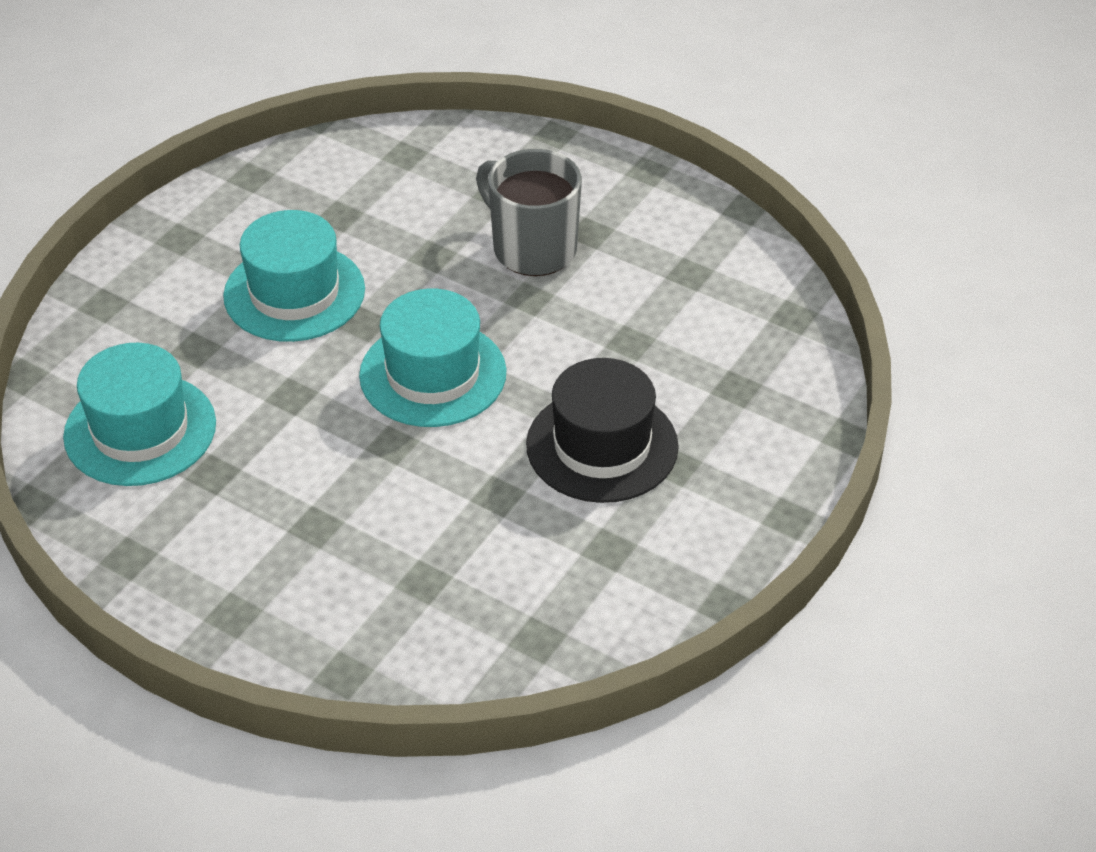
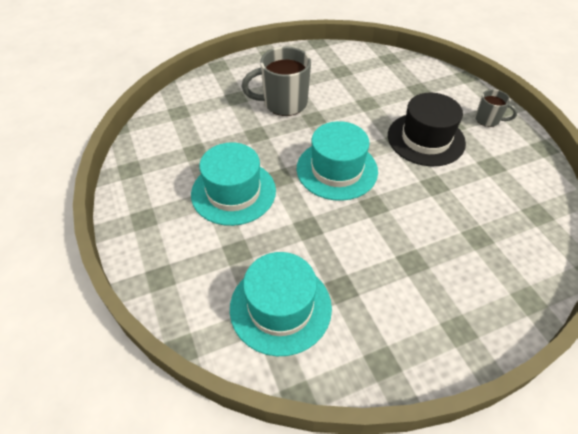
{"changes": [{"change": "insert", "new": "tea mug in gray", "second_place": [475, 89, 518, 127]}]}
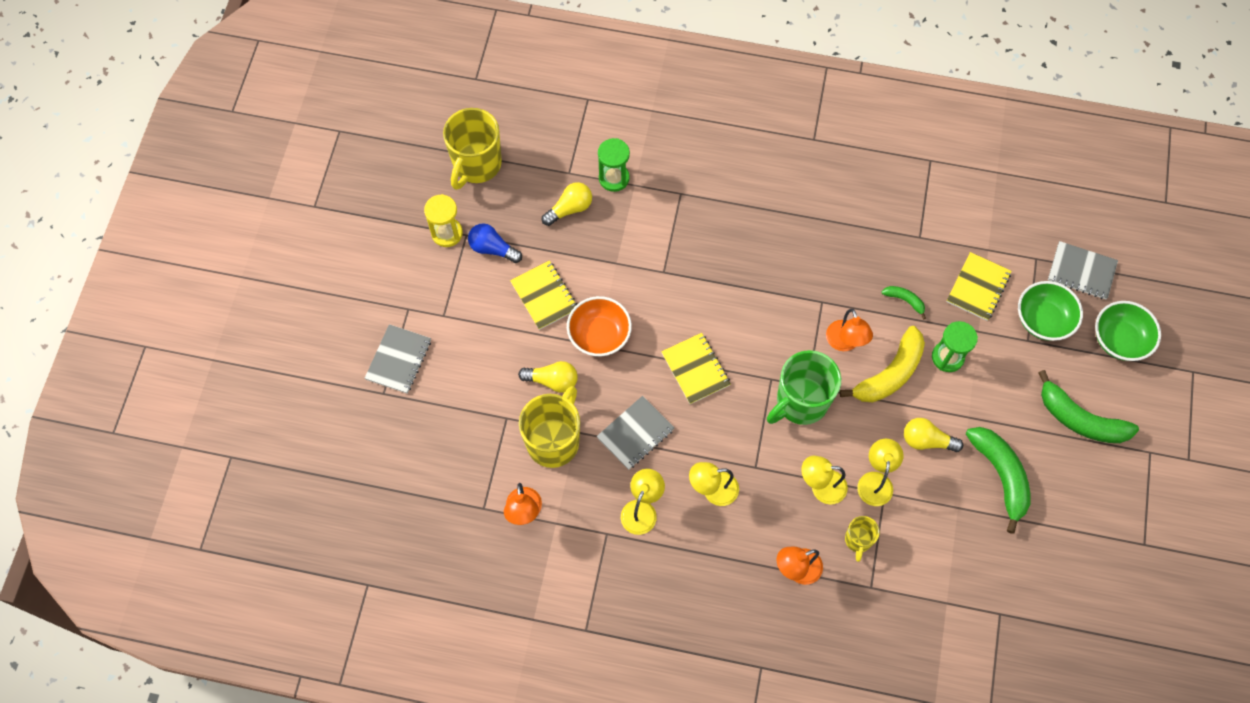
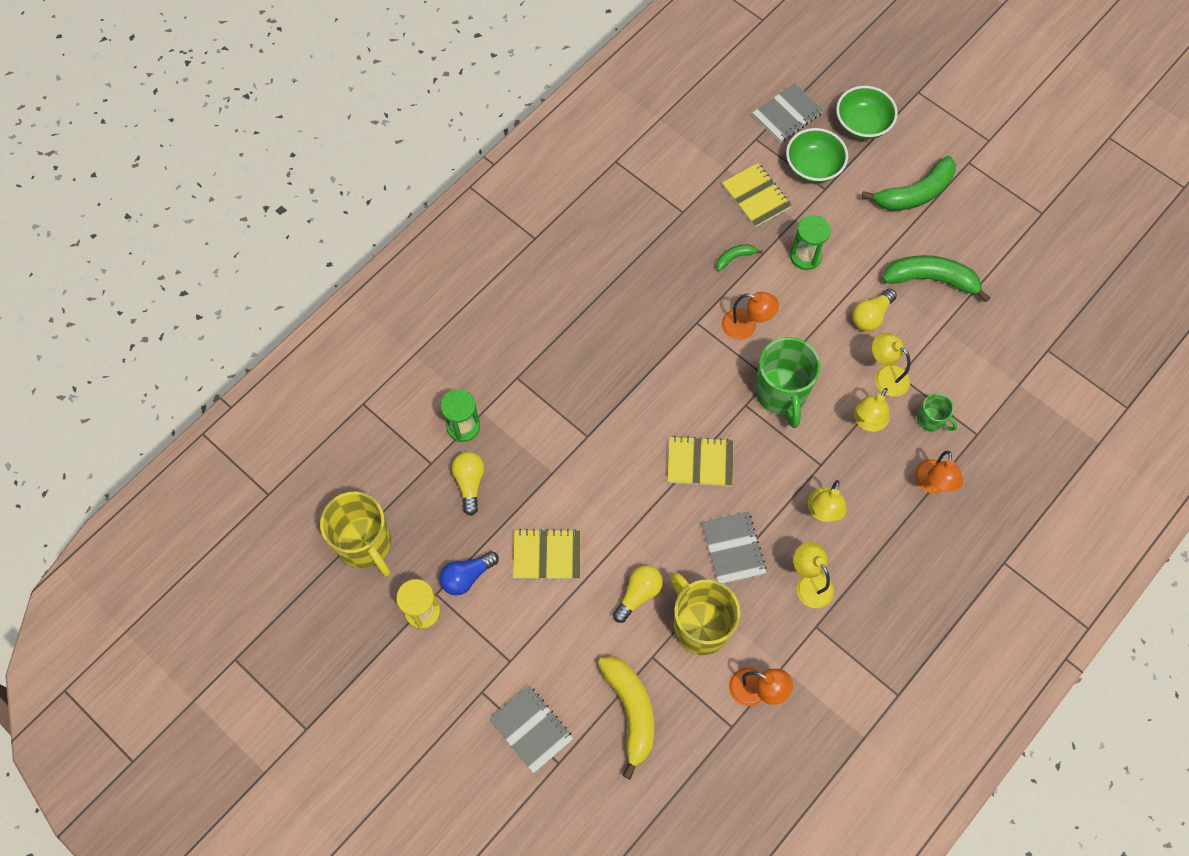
{"changes": [{"change": "delete", "old": "serving bowl in bright orange", "first_place": [567, 296, 632, 357]}, {"change": "move", "old": "banana in yellow", "first_place": [840, 326, 925, 402], "second_place": [598, 657, 654, 780]}, {"change": "recolor", "old": "tea mug in yellow", "new": "tea mug in leaf-green", "first_place": [845, 516, 880, 562], "second_place": [917, 393, 957, 432]}]}
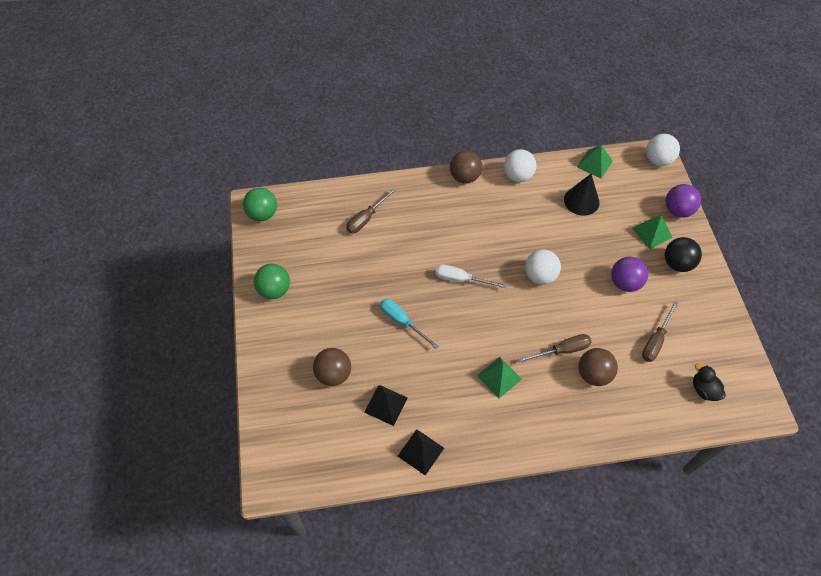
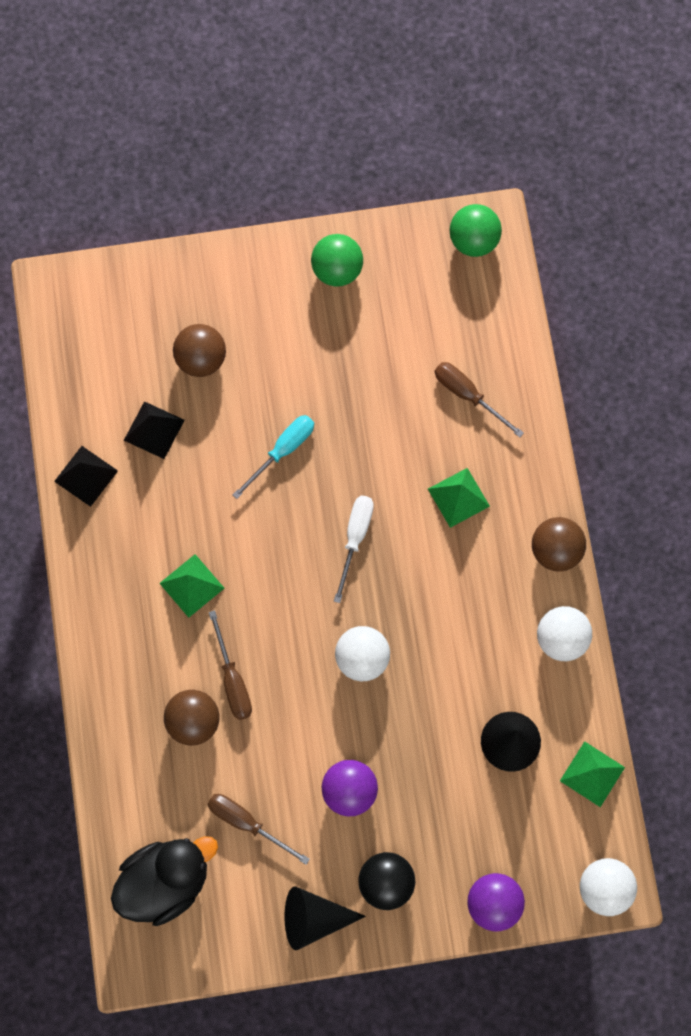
{"changes": [{"change": "insert", "new": "solid cone in ebony", "second_place": [284, 886, 366, 950]}, {"change": "move", "old": "solid pyramid in leaf-green", "first_place": [632, 215, 673, 249], "second_place": [428, 468, 490, 528]}, {"change": "resize", "old": "duck in ebony", "first_place": [693, 363, 726, 401], "second_place": [111, 836, 218, 926], "factor": 1.95}]}
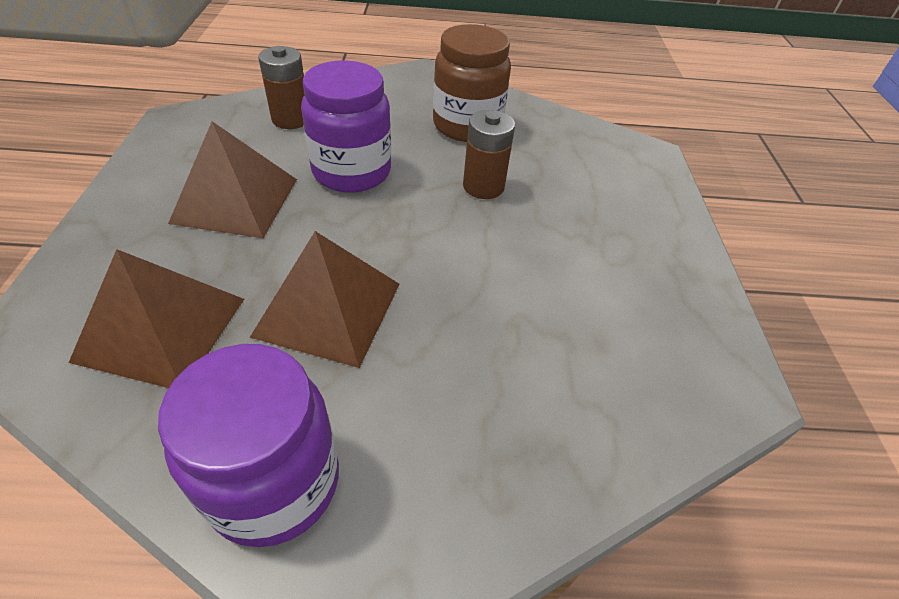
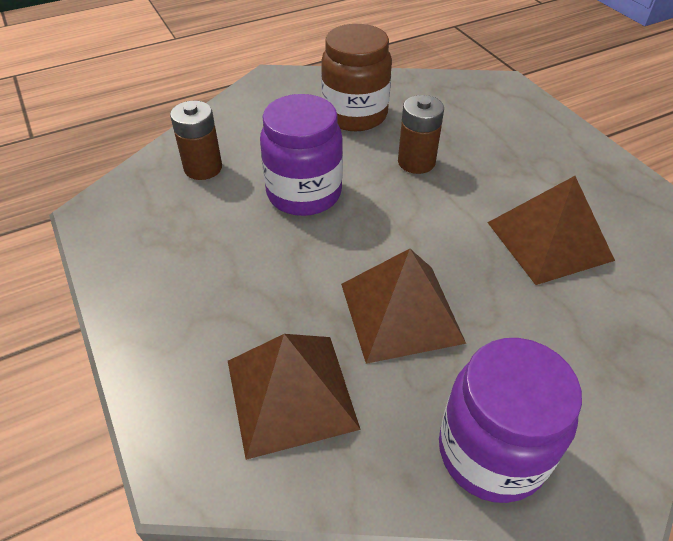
{"changes": [{"change": "move", "old": "solid pyramid in russet", "first_place": [168, 121, 297, 238], "second_place": [487, 176, 615, 285]}]}
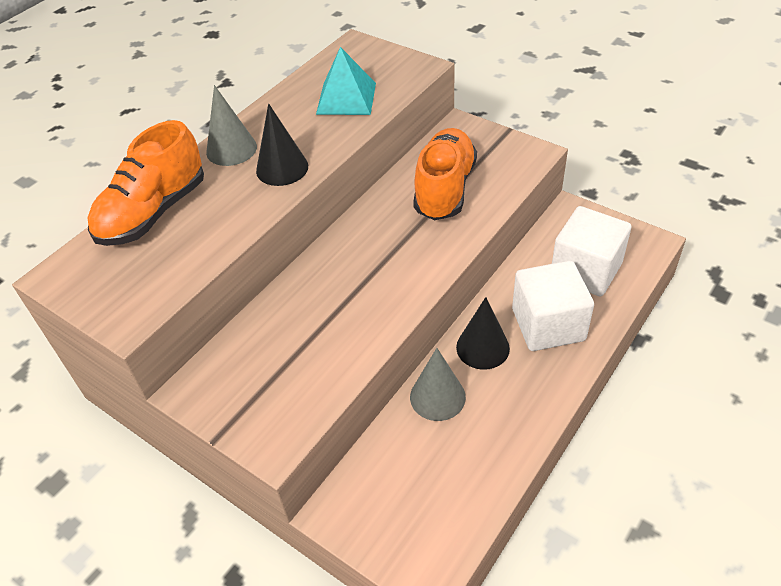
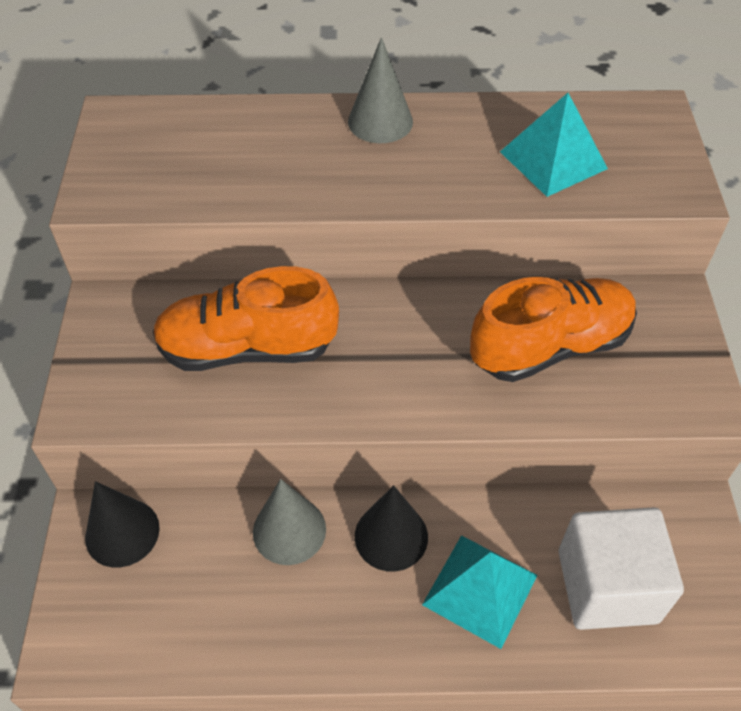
{"changes": [{"change": "move", "old": "sneaker in bright orange", "first_place": [87, 120, 204, 246], "second_place": [153, 266, 339, 371]}, {"change": "move", "old": "solid cone in ebony", "first_place": [256, 103, 308, 186], "second_place": [85, 481, 160, 568]}, {"change": "replace", "old": "cube in pure white", "new": "solid pyramid in aqua", "first_place": [512, 261, 594, 351], "second_place": [422, 535, 538, 649]}]}
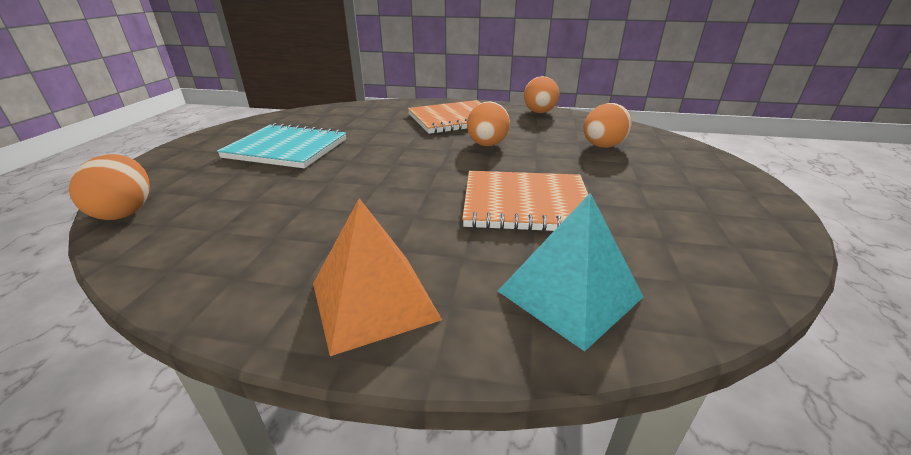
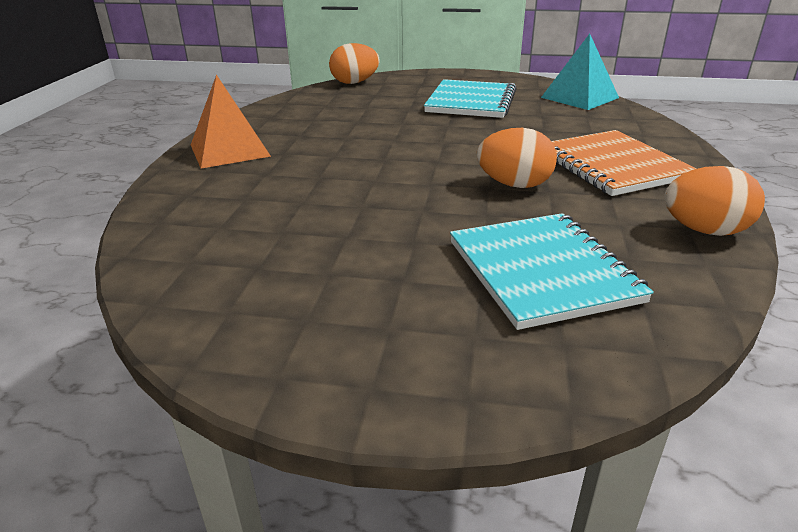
{"changes": [{"change": "delete", "old": "notepad in bright orange", "first_place": [462, 171, 588, 232]}, {"change": "move", "old": "solid pyramid in aqua", "first_place": [498, 193, 643, 352], "second_place": [541, 34, 619, 110]}, {"change": "replace", "old": "egg in bright orange", "new": "notepad in aqua", "first_place": [584, 103, 632, 148], "second_place": [450, 213, 654, 330]}]}
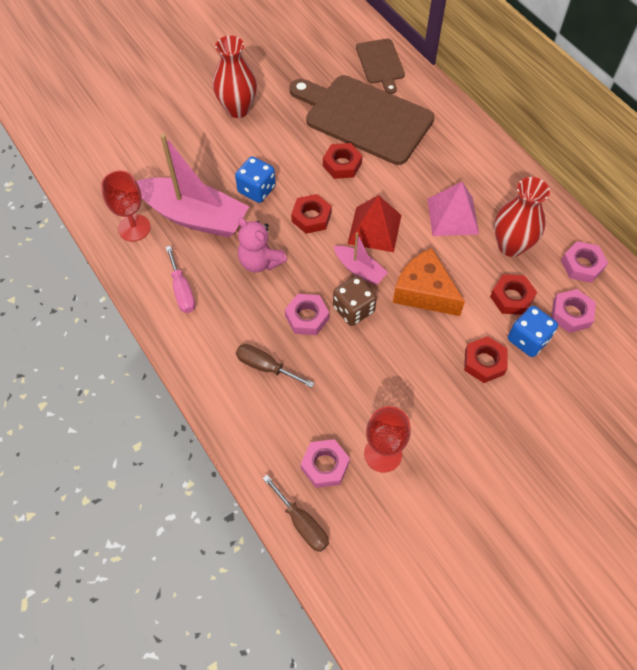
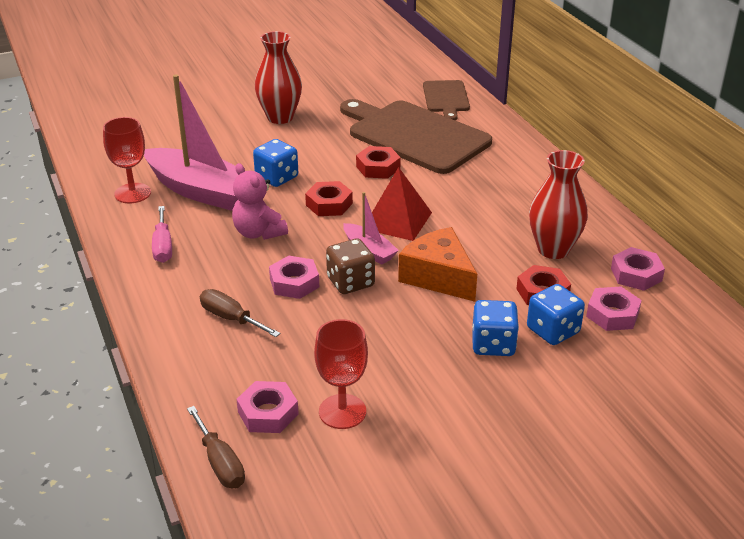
{"changes": [{"change": "delete", "old": "solid pyramid in rose-pink", "first_place": [428, 182, 479, 236]}, {"change": "replace", "old": "hexagon nut in red", "new": "die in cobalt", "first_place": [464, 336, 508, 383], "second_place": [472, 300, 519, 356]}]}
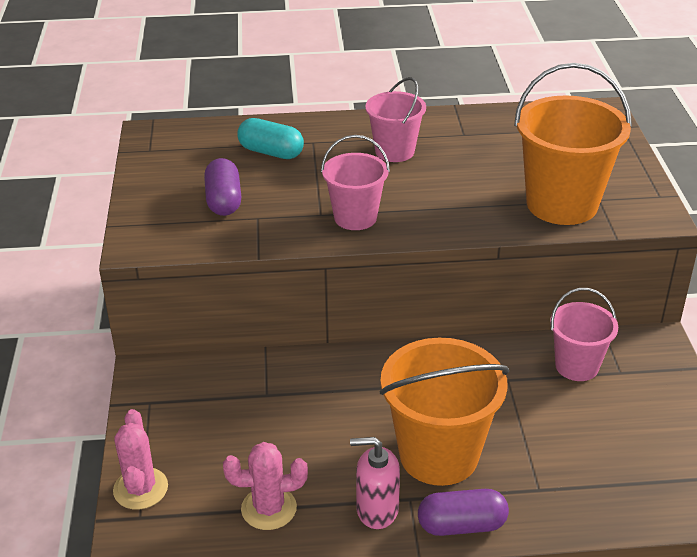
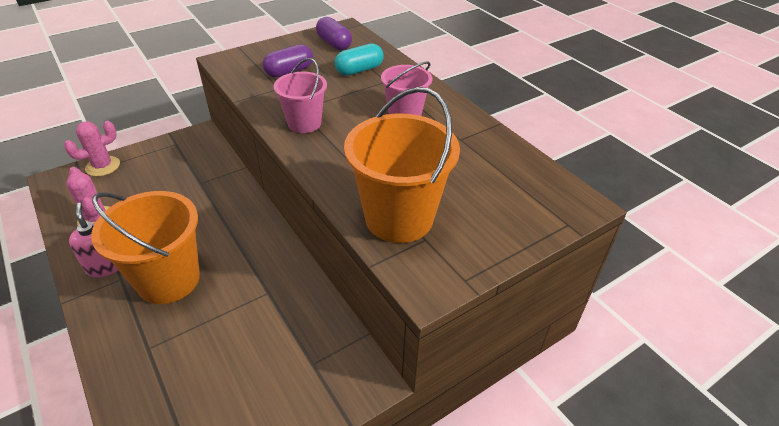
{"changes": [{"change": "delete", "old": "pail in rose-pink", "first_place": [550, 288, 618, 381]}, {"change": "move", "old": "capsule in purple", "first_place": [418, 489, 509, 536], "second_place": [316, 17, 352, 50]}, {"change": "rotate", "old": "capsule in aqua", "first_place": [237, 118, 304, 159], "second_place": [335, 43, 384, 76], "degrees": 60}]}
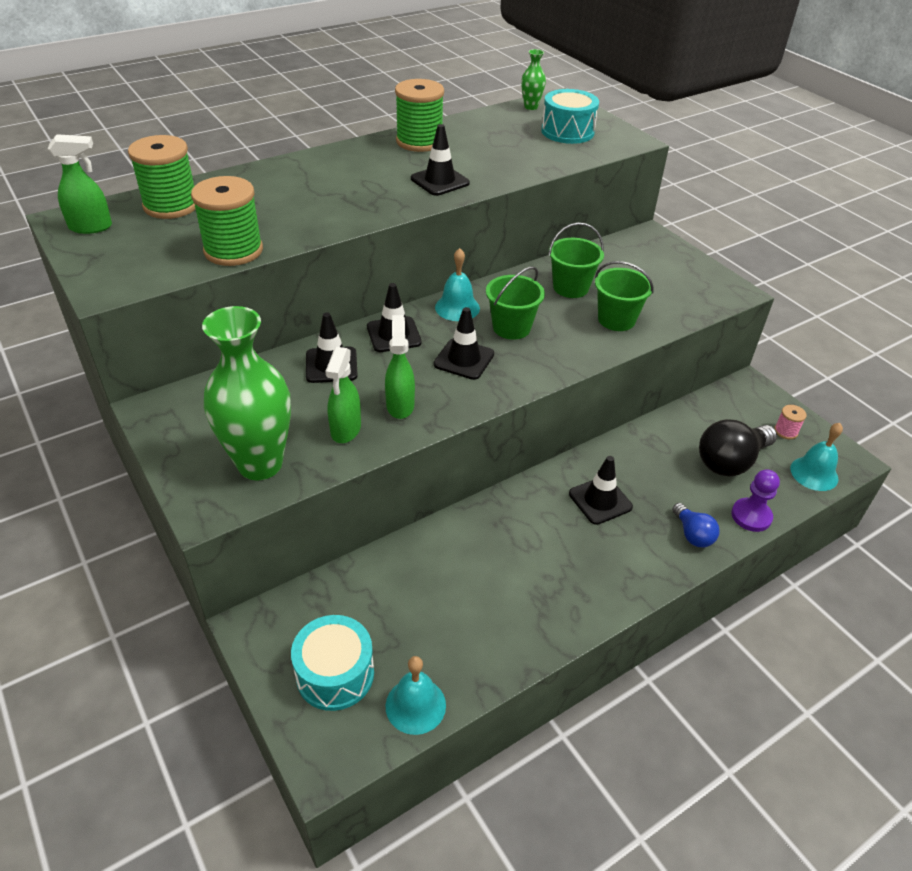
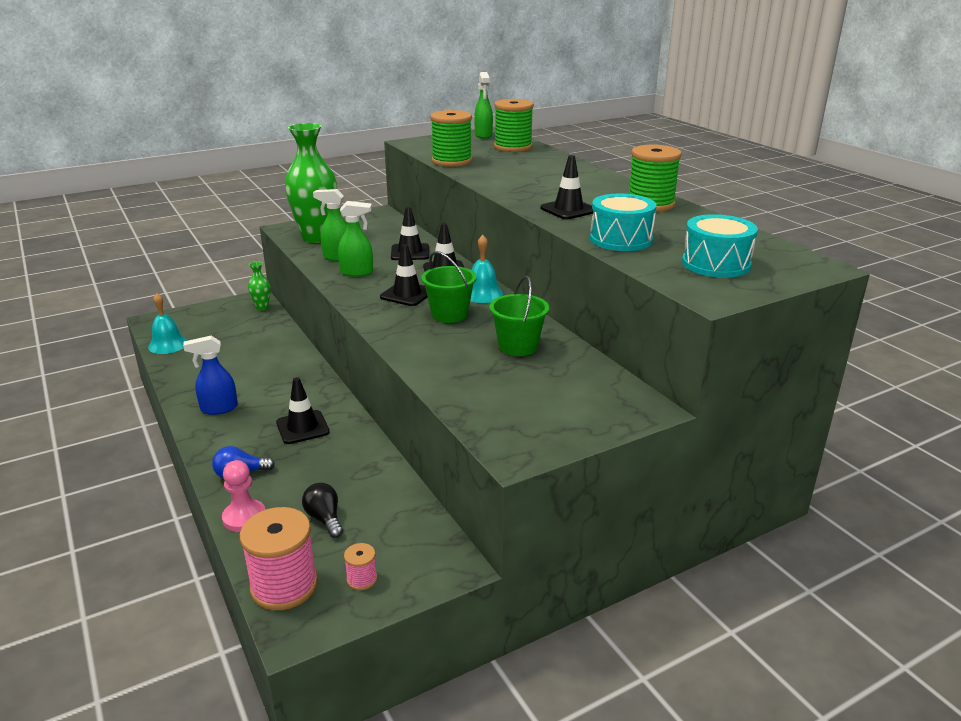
{"changes": [{"change": "delete", "old": "pail in leaf-green", "first_place": [595, 261, 654, 331]}, {"change": "insert", "new": "sprayer in cobalt", "second_place": [183, 336, 238, 415]}, {"change": "move", "old": "toy drum in aqua", "first_place": [291, 615, 374, 711], "second_place": [590, 194, 657, 251]}, {"change": "move", "old": "flower vase in leaf-green", "first_place": [521, 49, 546, 110], "second_place": [248, 261, 271, 310]}, {"change": "replace", "old": "bell in aqua", "new": "reel of thread in rose-pink", "first_place": [790, 423, 843, 491], "second_place": [240, 507, 318, 610]}, {"change": "recolor", "old": "pawn in purple", "new": "pawn in rose-pink", "first_place": [731, 469, 780, 532], "second_place": [222, 460, 265, 532]}, {"change": "resize", "old": "light bulb in ebony", "first_place": [699, 419, 777, 477], "second_place": [302, 483, 343, 538], "factor": 0.56}]}
